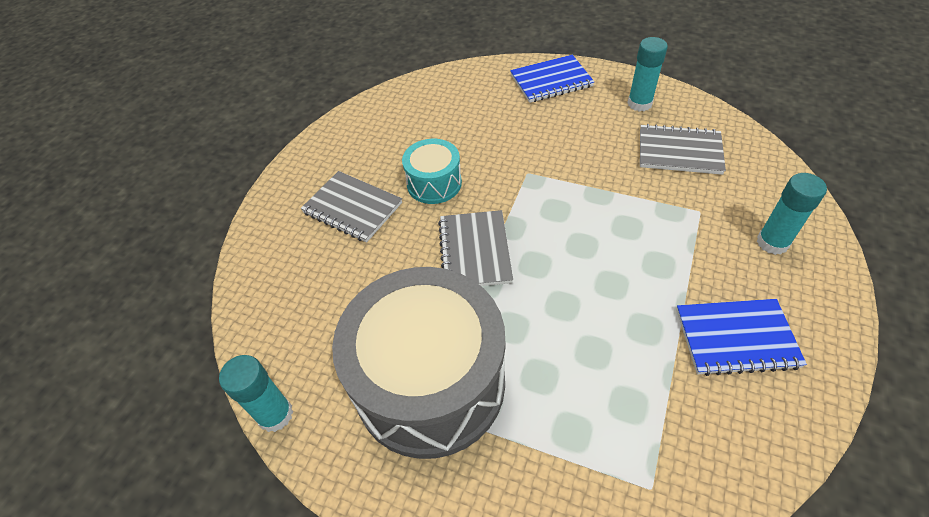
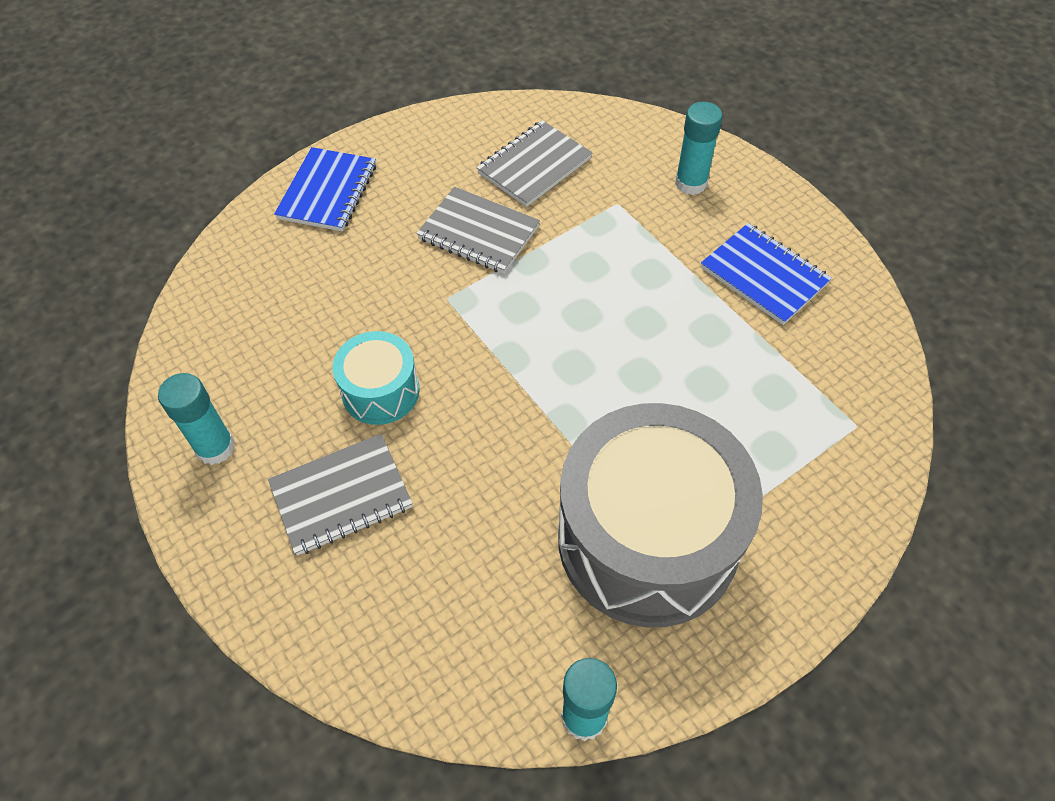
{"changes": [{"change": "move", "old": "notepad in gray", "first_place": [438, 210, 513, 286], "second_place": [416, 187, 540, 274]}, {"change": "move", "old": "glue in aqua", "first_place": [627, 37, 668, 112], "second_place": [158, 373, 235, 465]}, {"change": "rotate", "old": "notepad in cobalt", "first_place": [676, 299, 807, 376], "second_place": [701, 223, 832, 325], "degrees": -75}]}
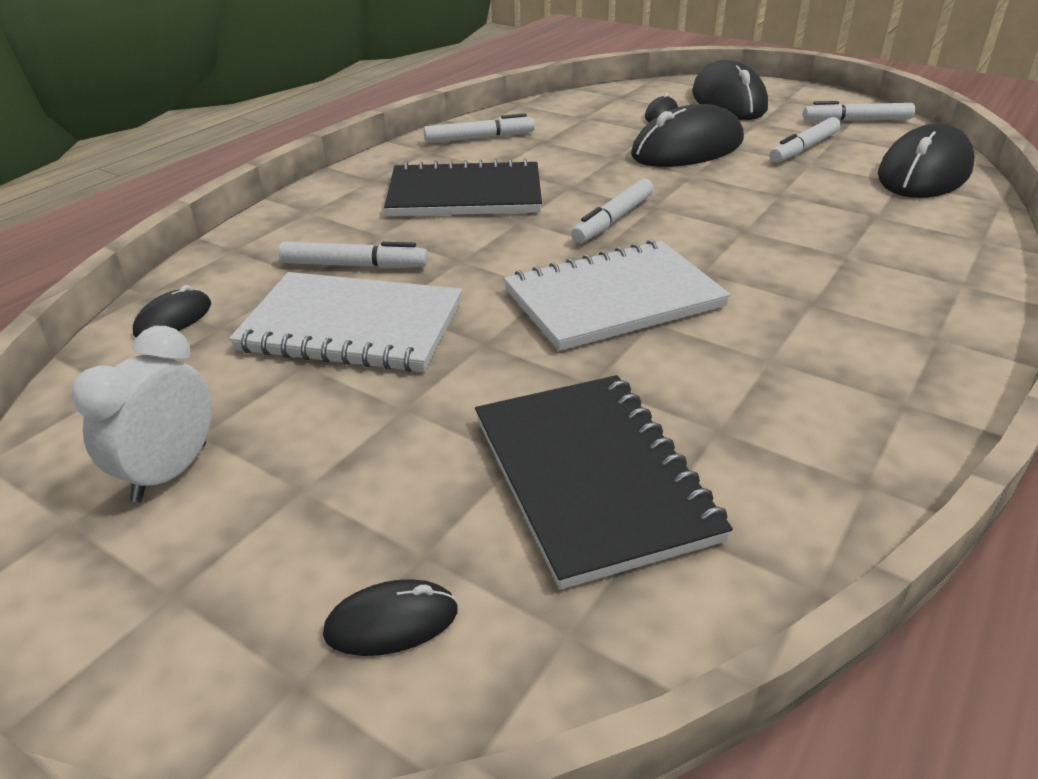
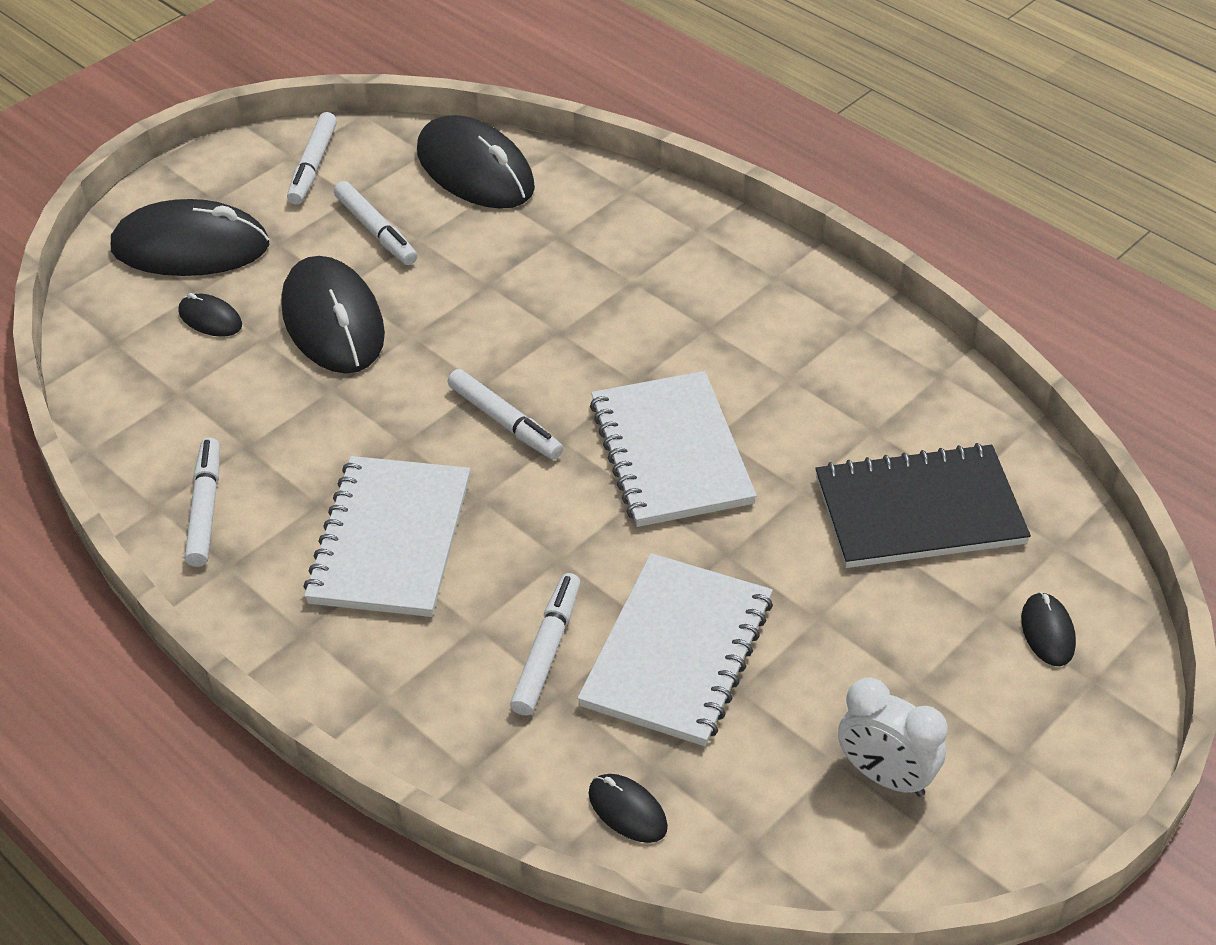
{"changes": [{"change": "recolor", "old": "notepad in ebony", "new": "notepad in pure white", "first_place": [384, 159, 542, 216], "second_place": [303, 456, 471, 617]}]}
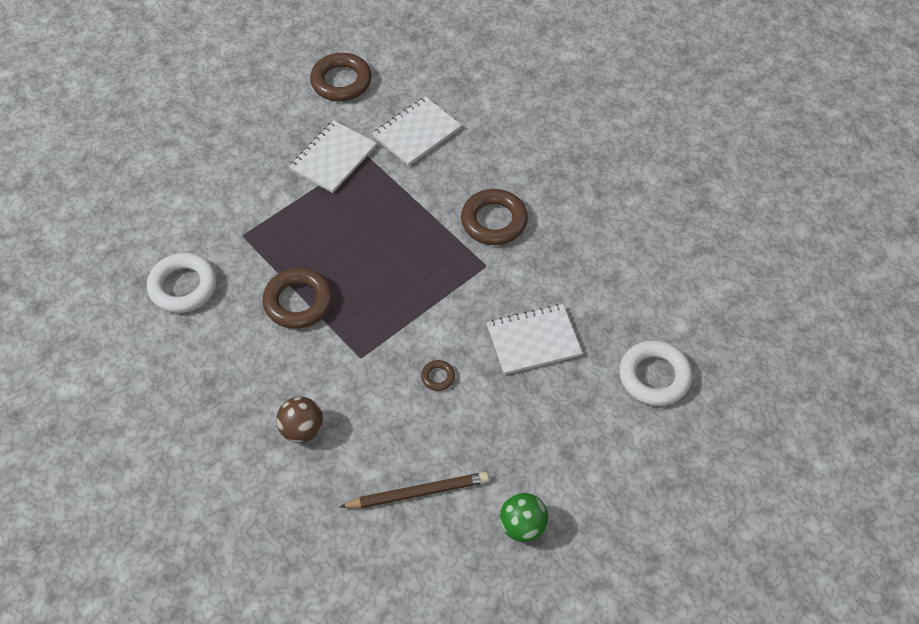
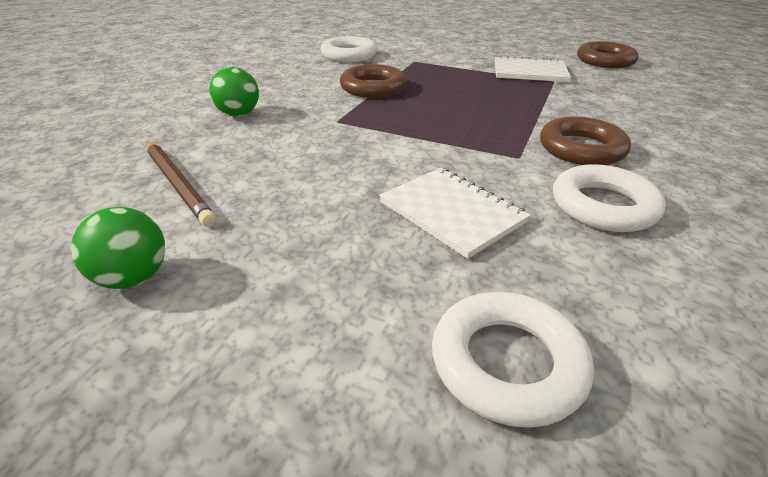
{"changes": [{"change": "delete", "old": "notepad in pure white", "first_place": [372, 96, 462, 166]}, {"change": "delete", "old": "ring in russet", "first_place": [421, 360, 455, 391]}, {"change": "insert", "new": "ring in pure white", "second_place": [553, 164, 665, 232]}, {"change": "recolor", "old": "ball in russet", "new": "ball in leaf-green", "first_place": [276, 397, 323, 443], "second_place": [209, 67, 259, 116]}]}
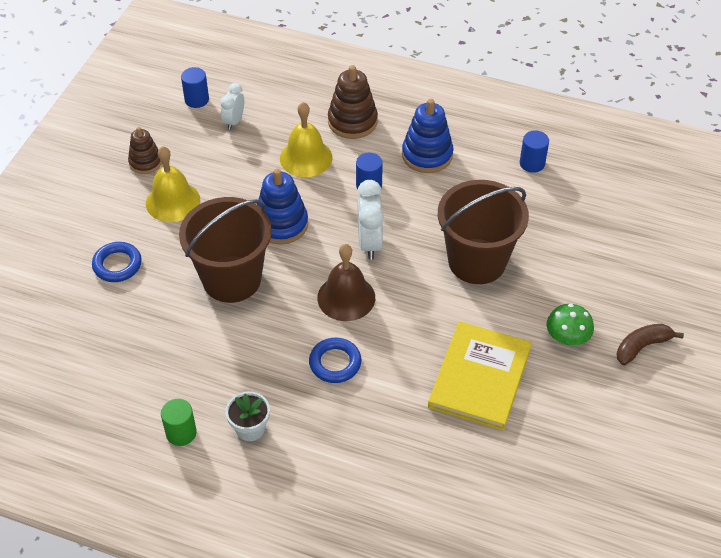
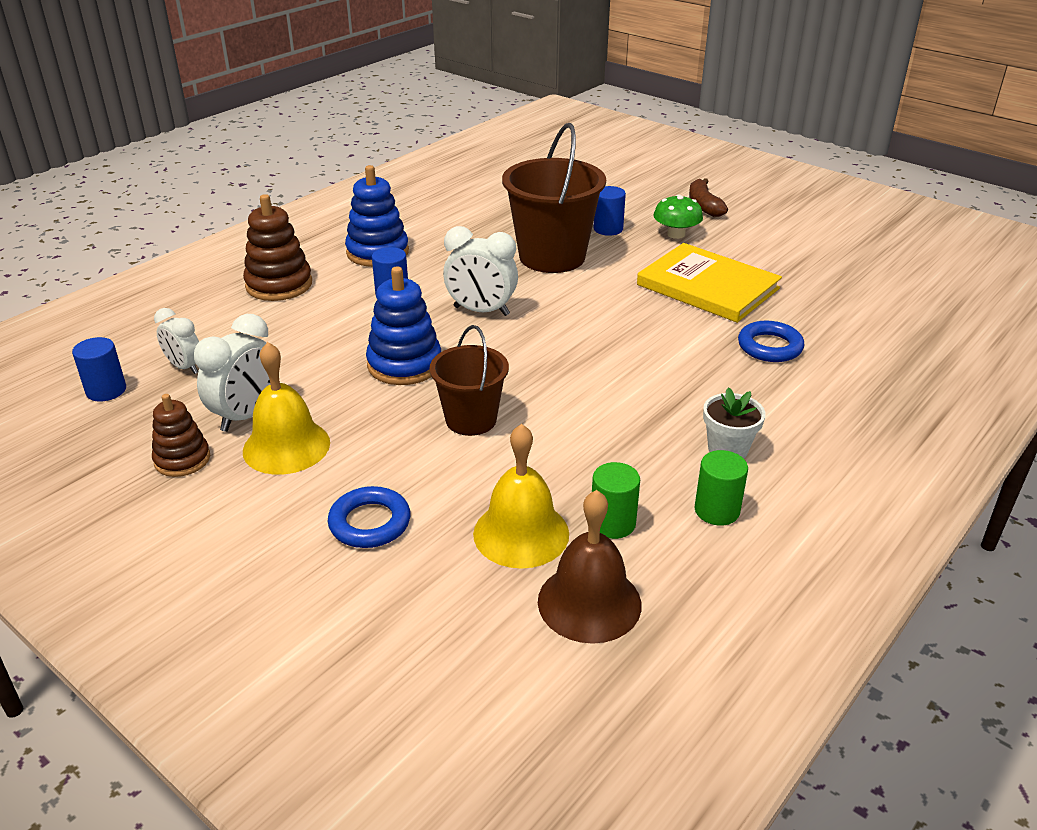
{"changes": [{"change": "insert", "new": "clock in pure white", "second_place": [194, 314, 270, 432]}, {"change": "insert", "new": "cylinder in leaf-green", "second_place": [592, 462, 640, 539]}, {"change": "move", "old": "bell in yellow", "first_place": [280, 102, 332, 177], "second_place": [473, 424, 569, 569]}, {"change": "move", "old": "ring in cobalt", "first_place": [309, 337, 362, 383], "second_place": [738, 321, 804, 362]}, {"change": "move", "old": "bell in russet", "first_place": [317, 244, 375, 321], "second_place": [538, 490, 642, 644]}, {"change": "move", "old": "cylinder in cobalt", "first_place": [520, 131, 549, 173], "second_place": [593, 186, 626, 236]}, {"change": "resize", "old": "pail in russet", "first_place": [179, 197, 272, 303], "second_place": [430, 325, 509, 436], "factor": 0.6}]}
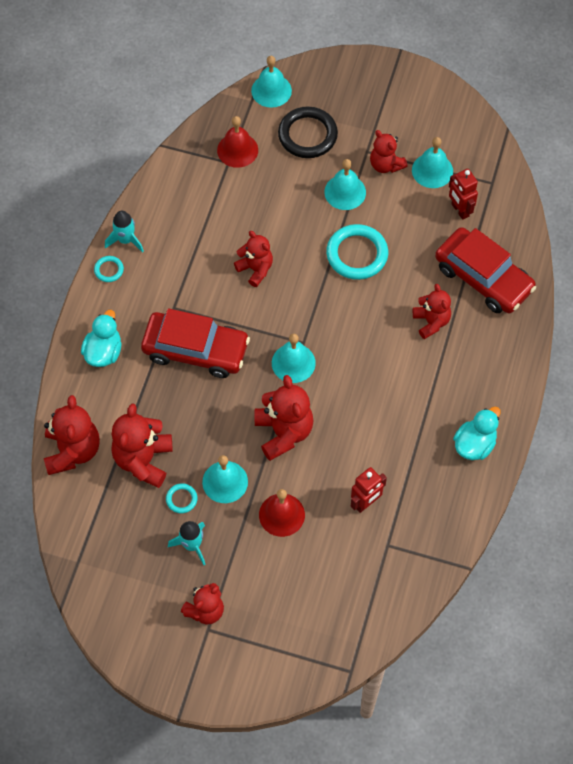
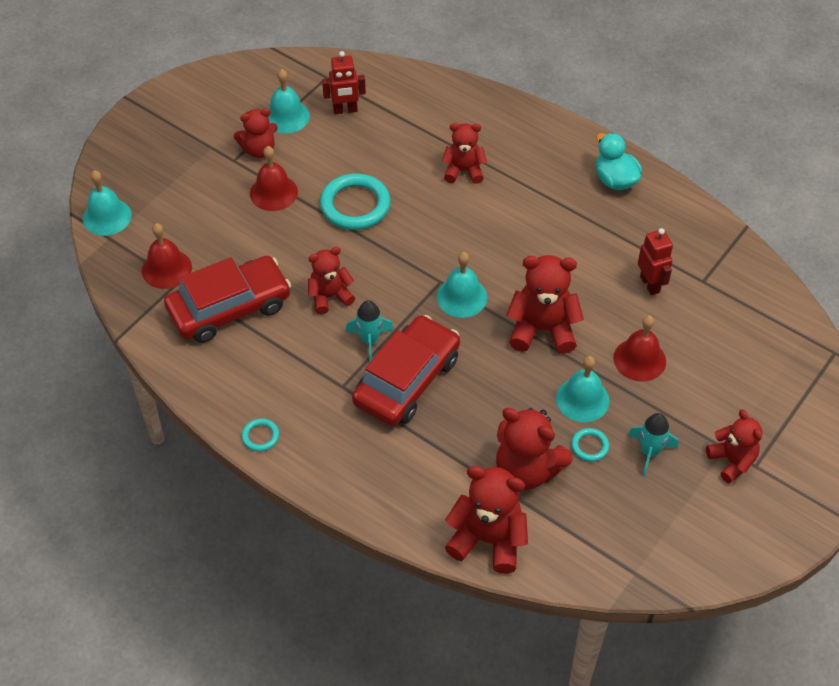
{"changes": [{"change": "delete", "old": "duck in aqua", "first_place": [81, 310, 122, 367]}, {"change": "delete", "old": "ring in ebony", "first_place": [278, 106, 338, 158]}, {"change": "move", "old": "spaceship in aqua", "first_place": [105, 211, 144, 253], "second_place": [346, 300, 394, 362]}, {"change": "move", "old": "car in red", "first_place": [435, 227, 536, 313], "second_place": [164, 256, 291, 343]}, {"change": "recolor", "old": "bell in aqua", "new": "bell in red", "first_place": [324, 159, 366, 210], "second_place": [250, 146, 298, 211]}]}
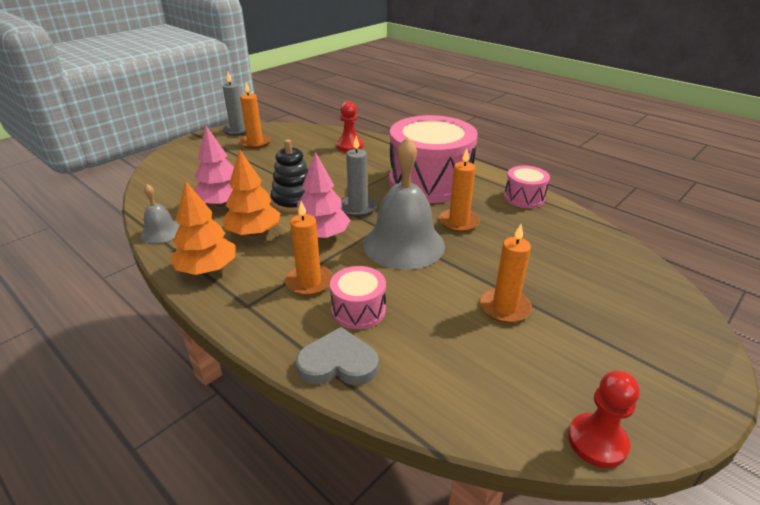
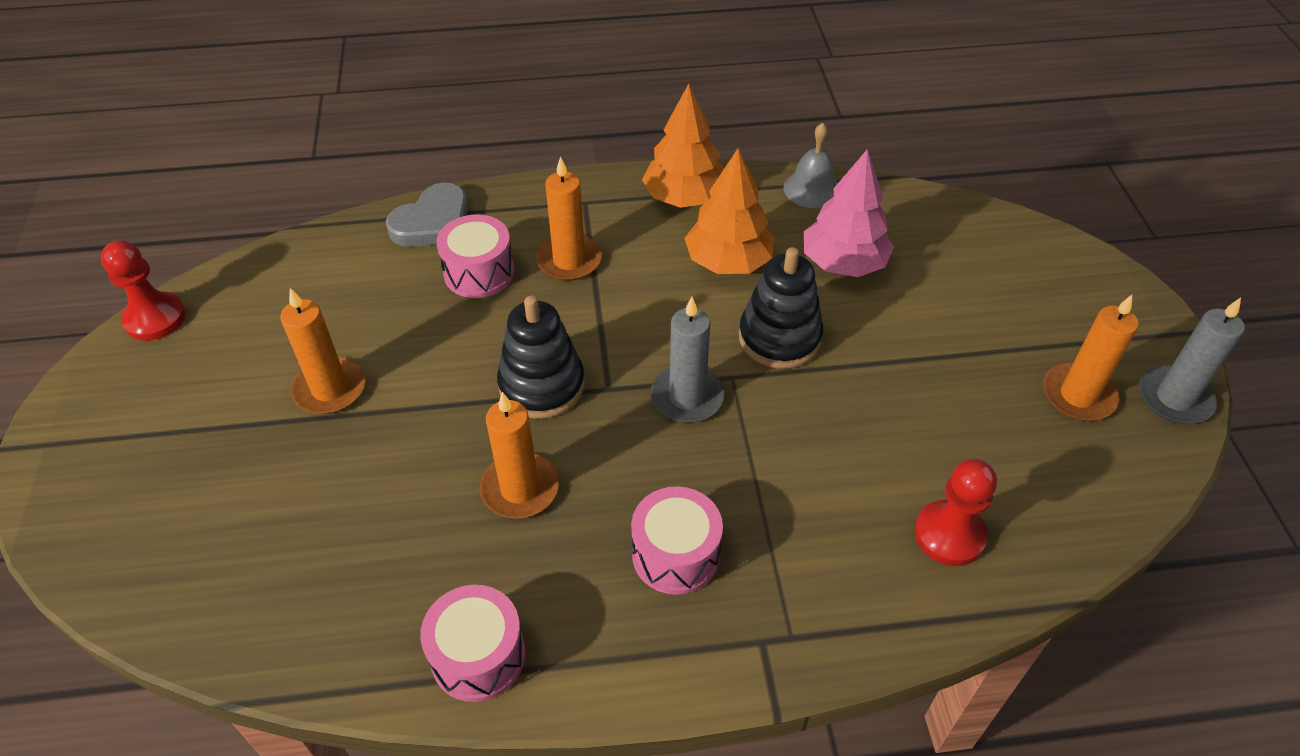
{"changes": [{"change": "delete", "old": "fir tree in rose-pink", "first_place": [296, 152, 350, 239]}, {"change": "replace", "old": "bell in gray", "new": "ring stacker in ebony", "first_place": [363, 136, 445, 270], "second_place": [497, 296, 585, 419]}, {"change": "resize", "old": "toy drum in rose-pink", "first_place": [389, 115, 478, 203], "second_place": [631, 486, 723, 595], "factor": 0.46}]}
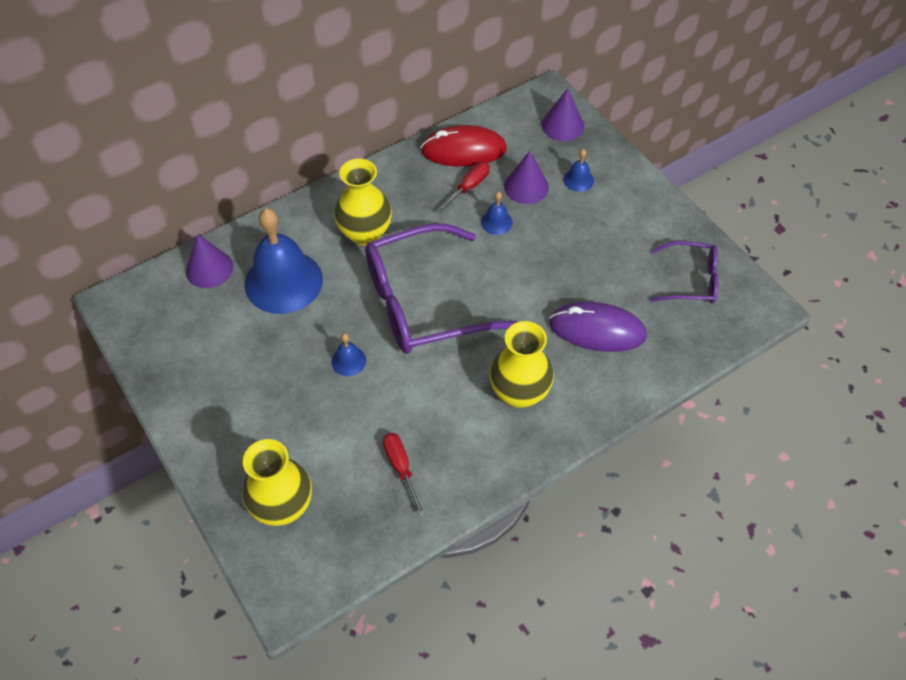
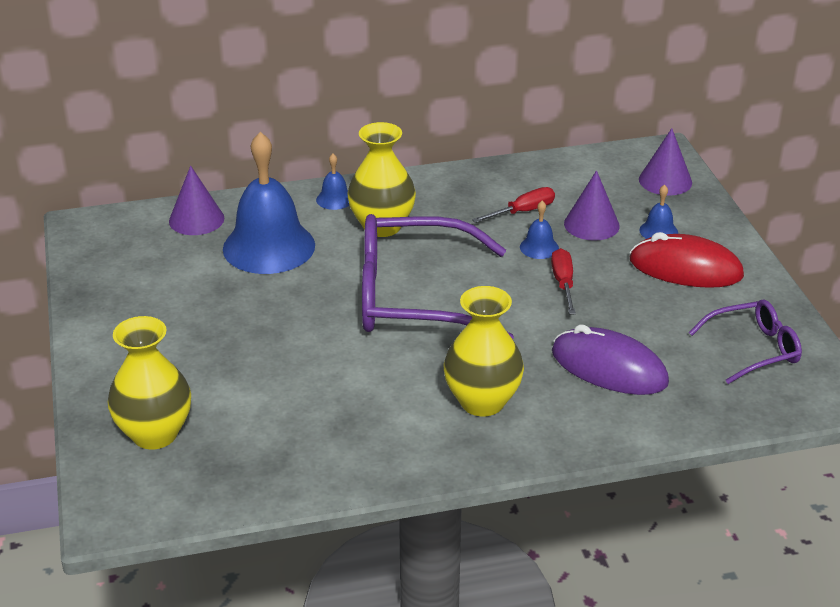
{"changes": [{"change": "move", "old": "bell in cobalt", "first_place": [331, 333, 366, 376], "second_place": [316, 154, 349, 210]}, {"change": "move", "old": "screwdriver in red", "first_place": [383, 433, 425, 517], "second_place": [551, 248, 576, 314]}, {"change": "move", "old": "PC mouse in red", "first_place": [420, 125, 507, 167], "second_place": [630, 232, 744, 288]}, {"change": "rotate", "old": "eyeglasses in purple", "first_place": [651, 241, 718, 303], "second_place": [689, 300, 802, 384], "degrees": -45}]}
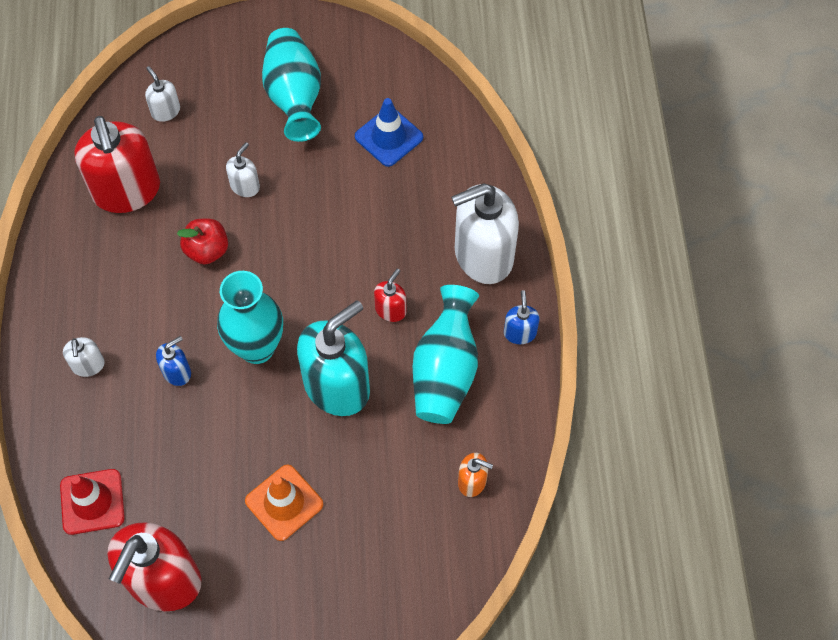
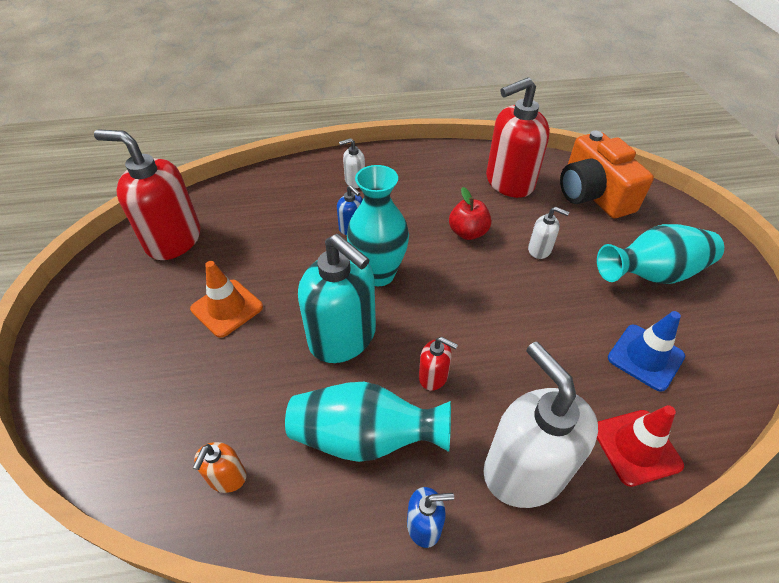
{"changes": [{"change": "move", "old": "traffic cone in red", "first_place": [60, 469, 125, 535], "second_place": [597, 405, 684, 487]}, {"change": "replace", "old": "pump bottle in pure white", "new": "camera in bright orange", "first_place": [145, 66, 180, 122], "second_place": [560, 131, 654, 218]}]}
